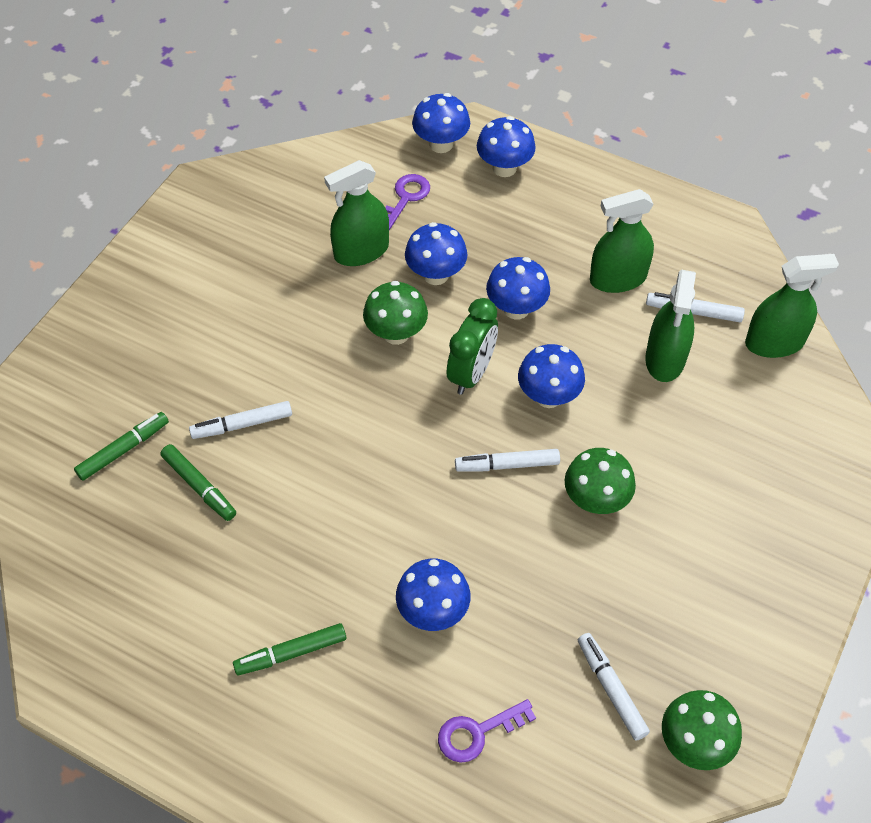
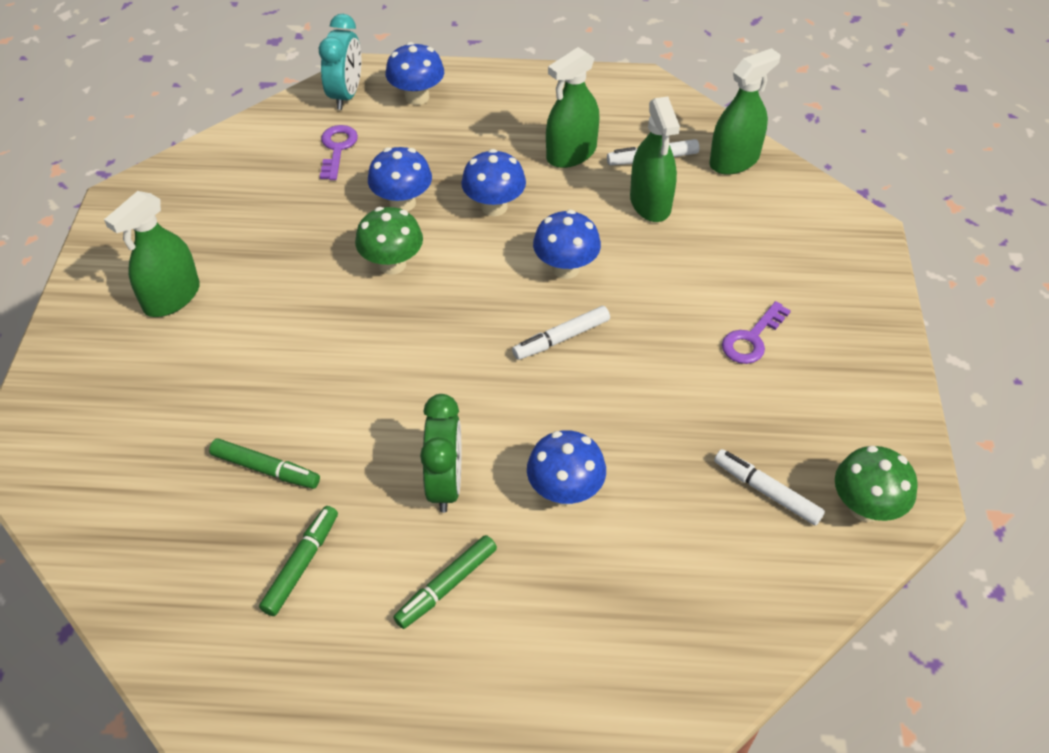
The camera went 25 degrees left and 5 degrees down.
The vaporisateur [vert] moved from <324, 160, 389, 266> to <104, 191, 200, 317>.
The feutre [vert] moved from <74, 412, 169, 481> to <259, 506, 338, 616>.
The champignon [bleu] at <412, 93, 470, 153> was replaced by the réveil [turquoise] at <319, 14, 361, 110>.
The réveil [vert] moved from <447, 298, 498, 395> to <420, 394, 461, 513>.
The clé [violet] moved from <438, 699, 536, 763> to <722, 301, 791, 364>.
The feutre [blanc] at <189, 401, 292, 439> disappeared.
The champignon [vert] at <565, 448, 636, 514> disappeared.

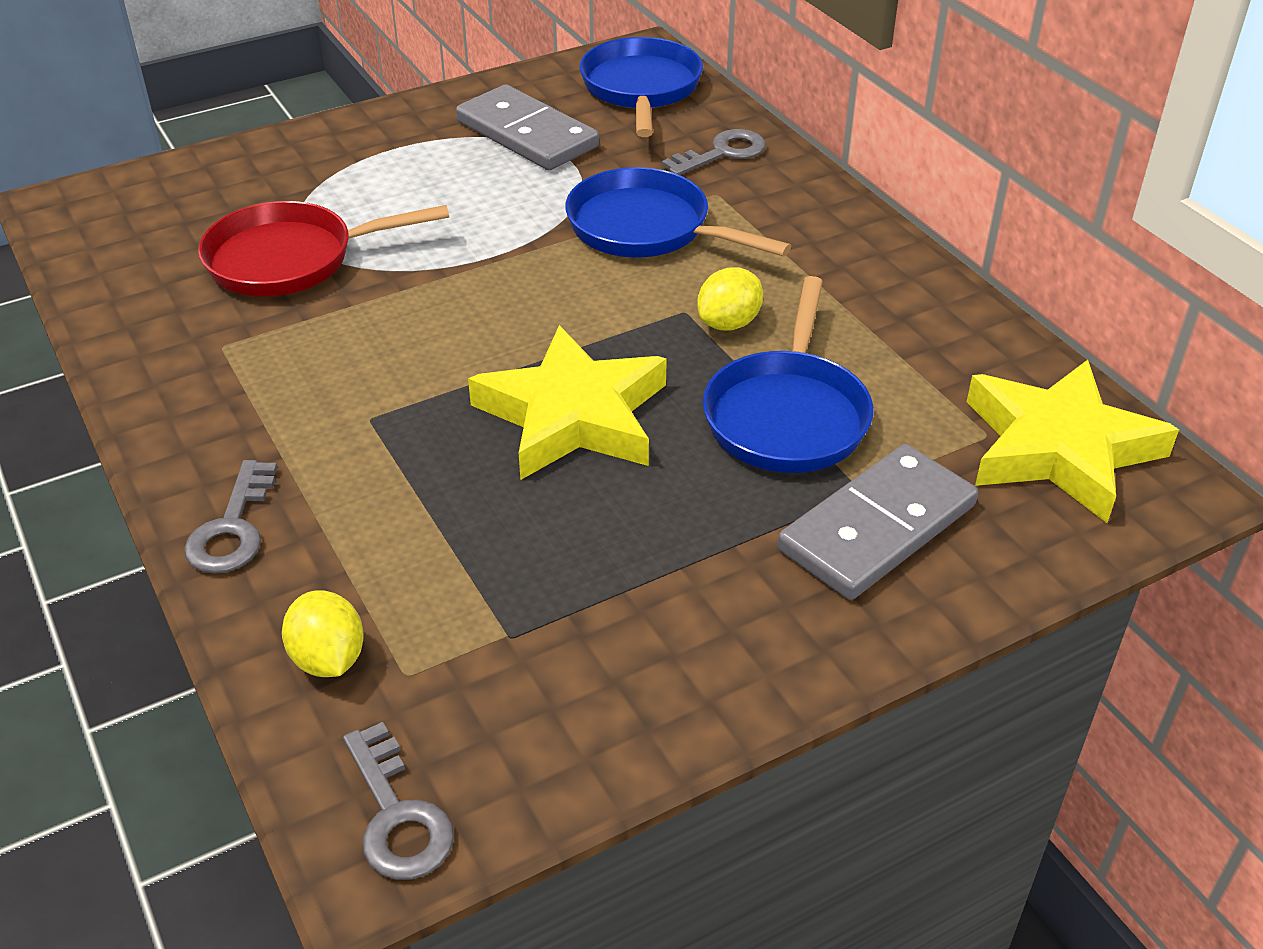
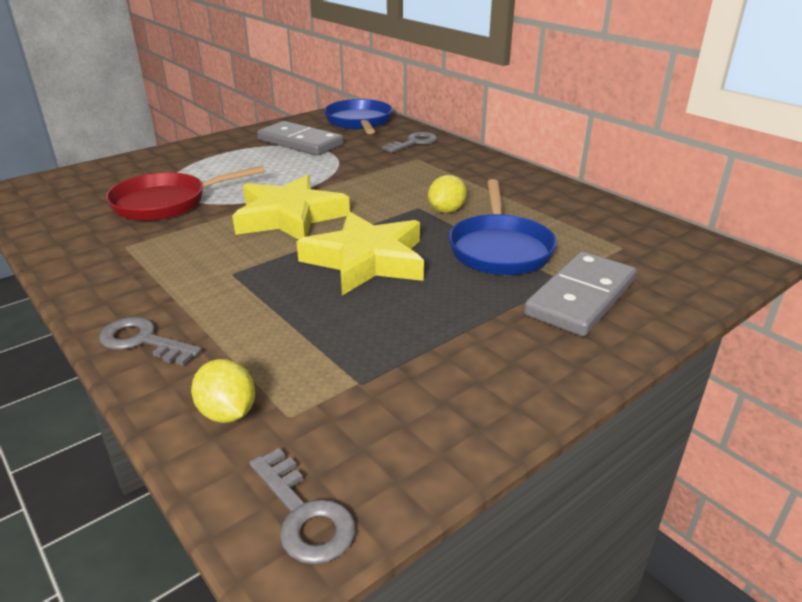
The camera went 10 degrees left and 10 degrees down.
The clé [gris] at <184, 460, 277, 574> turned 120 degrees clockwise.
The étoile [jaune] moved from <967, 360, 1179, 523> to <232, 174, 350, 240>.
The poêle [bleu] at <565, 167, 791, 258> disappeared.

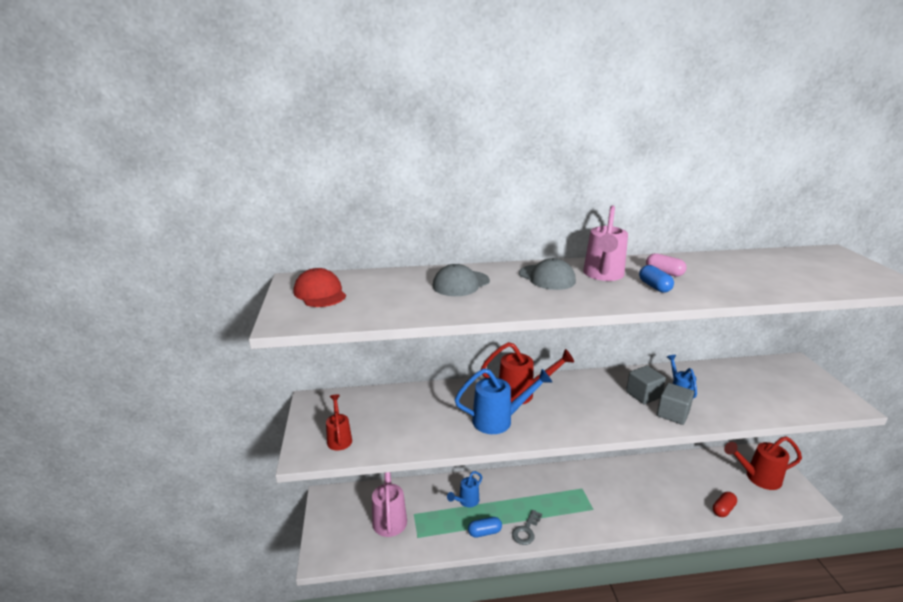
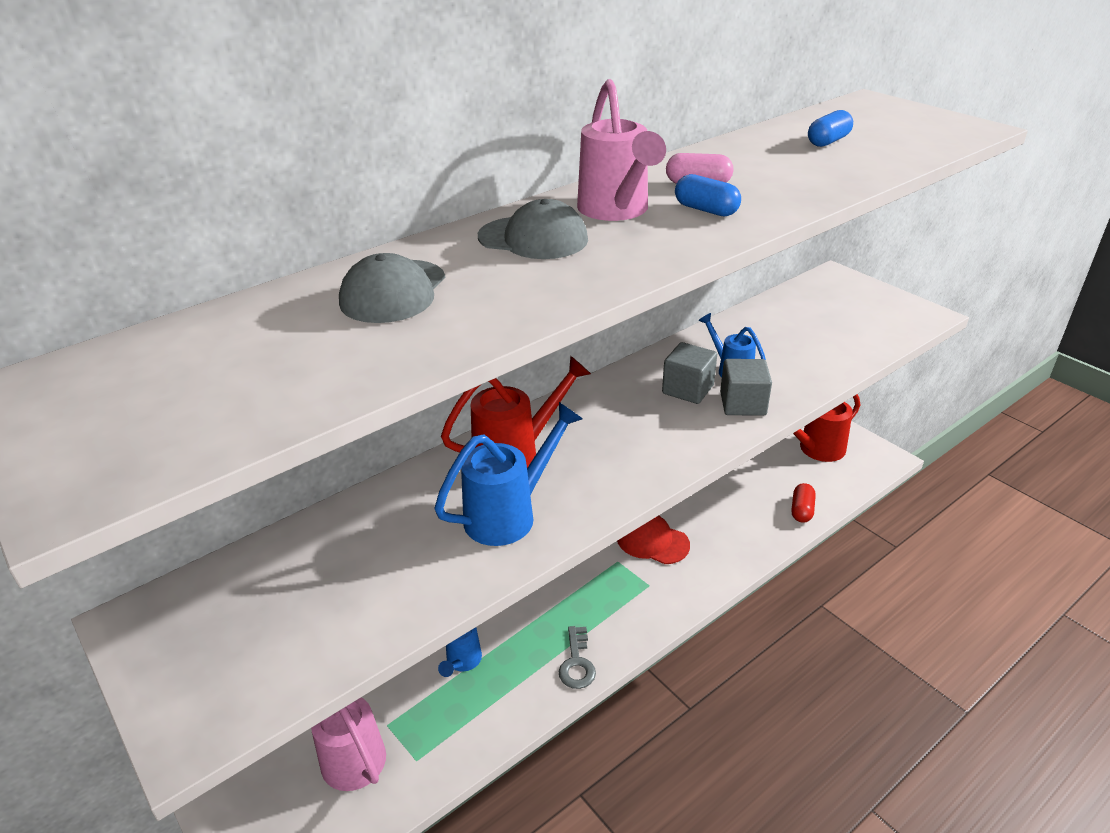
The camera went 30 degrees left and 10 degrees up.
The casquette [rouge] moved from <294, 268, 346, 307> to <617, 516, 690, 564>.
The gélule [bleu] moved from <468, 517, 502, 538> to <808, 110, 853, 147>.
The arrosoir [rouge] at <326, 394, 352, 451> disappeared.

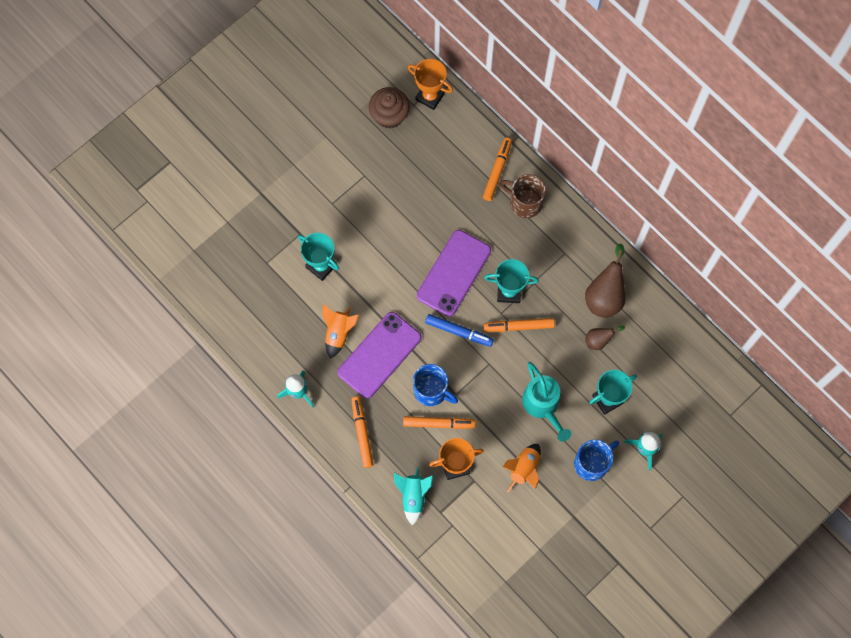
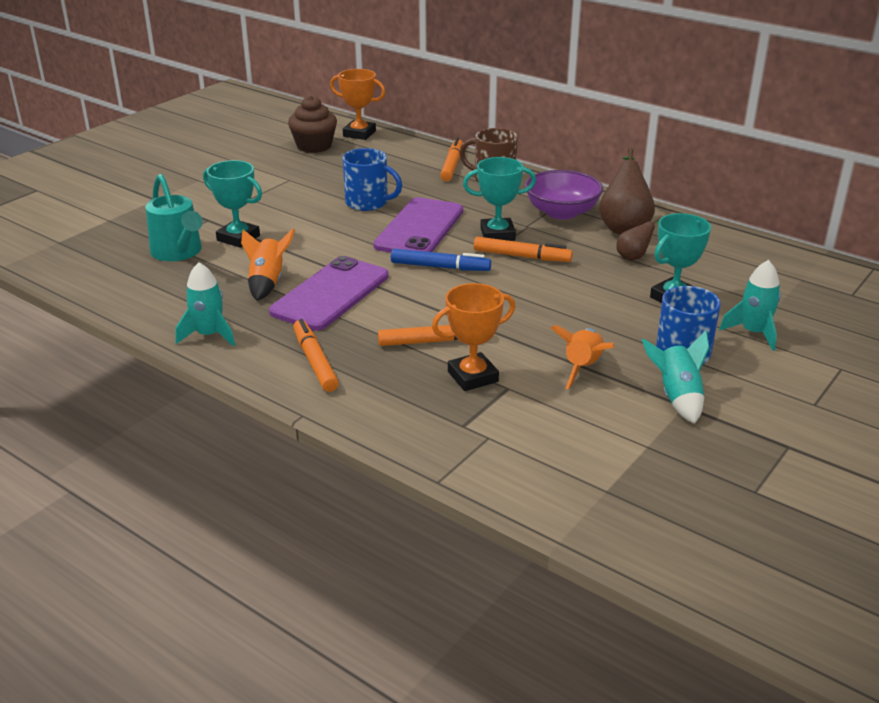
The camera went 10 degrees left and 40 degrees down.
The arrosoir [turquoise] moved from <522, 362, 571, 441> to <146, 174, 203, 261>.
The tasse [bleu] moved from <413, 364, 458, 406> to <342, 148, 402, 211>.
The feutre [orange] at <484, 318, 555, 332> turned 150 degrees counterclockwise.
The bol [violet] at <525, 170, 603, 220> appeared.
The fusée [turquoise] moved from <394, 467, 433, 525> to <642, 331, 710, 424>.

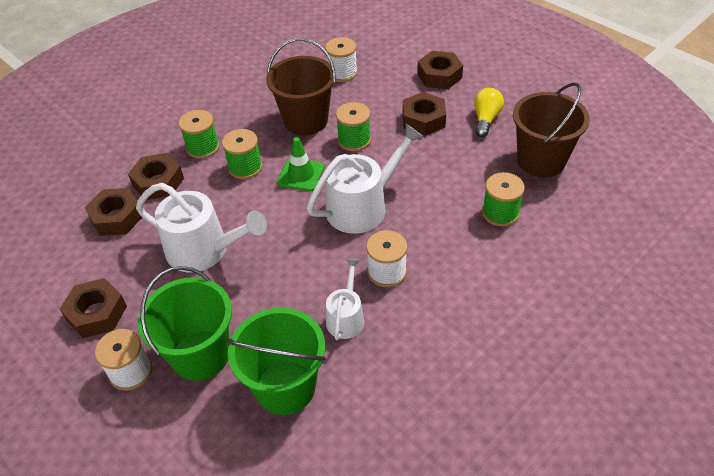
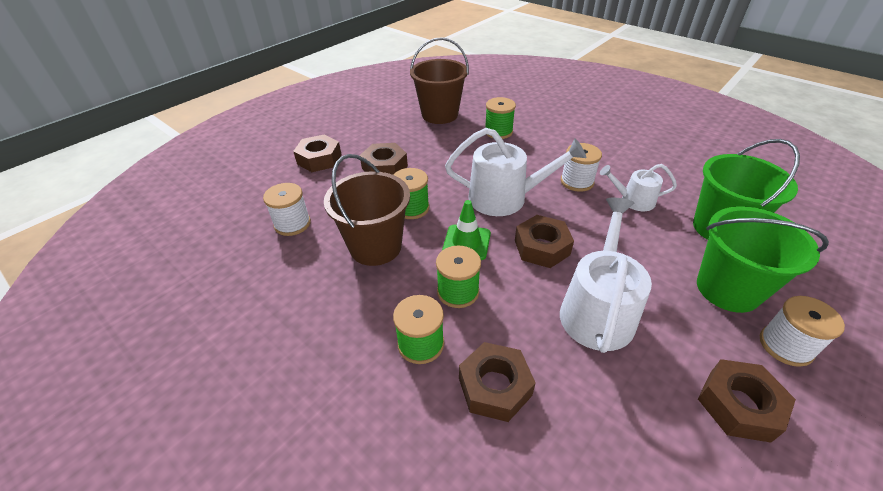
The camera went 95 degrees left and 5 degrees down.
The arrosoir [blanc] at <307, 124, 424, 234> turned 135 degrees clockwise.
The écrou [marron] moved from <85, 188, 142, 236> to <515, 215, 574, 268>.
The ampoule [jaune] at <474, 88, 504, 137> disappeared.

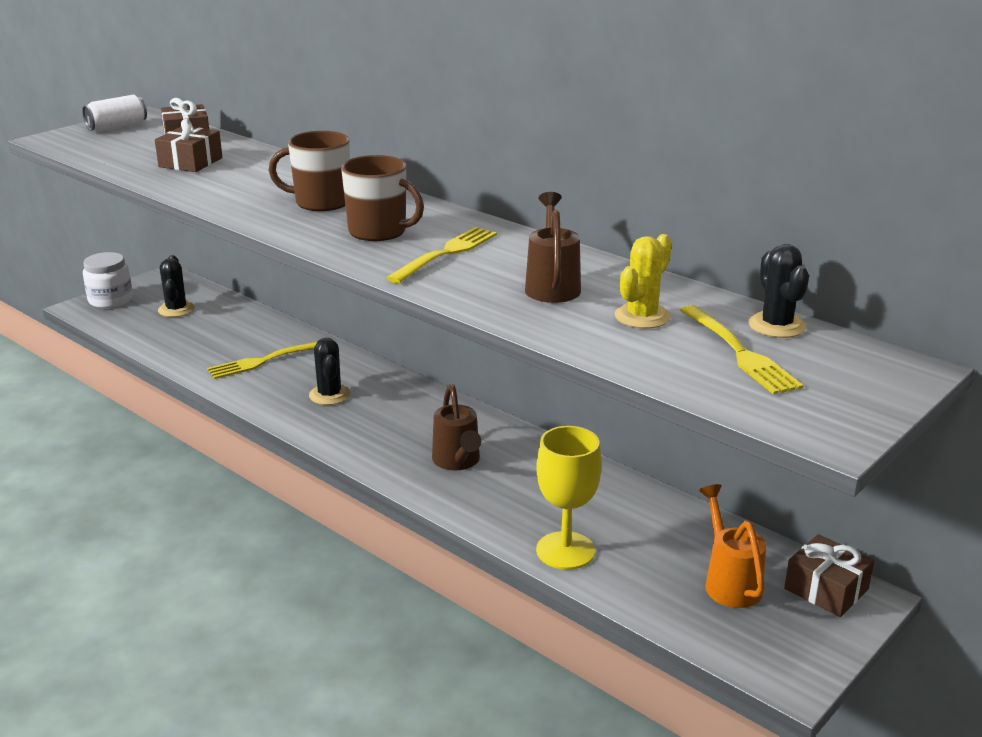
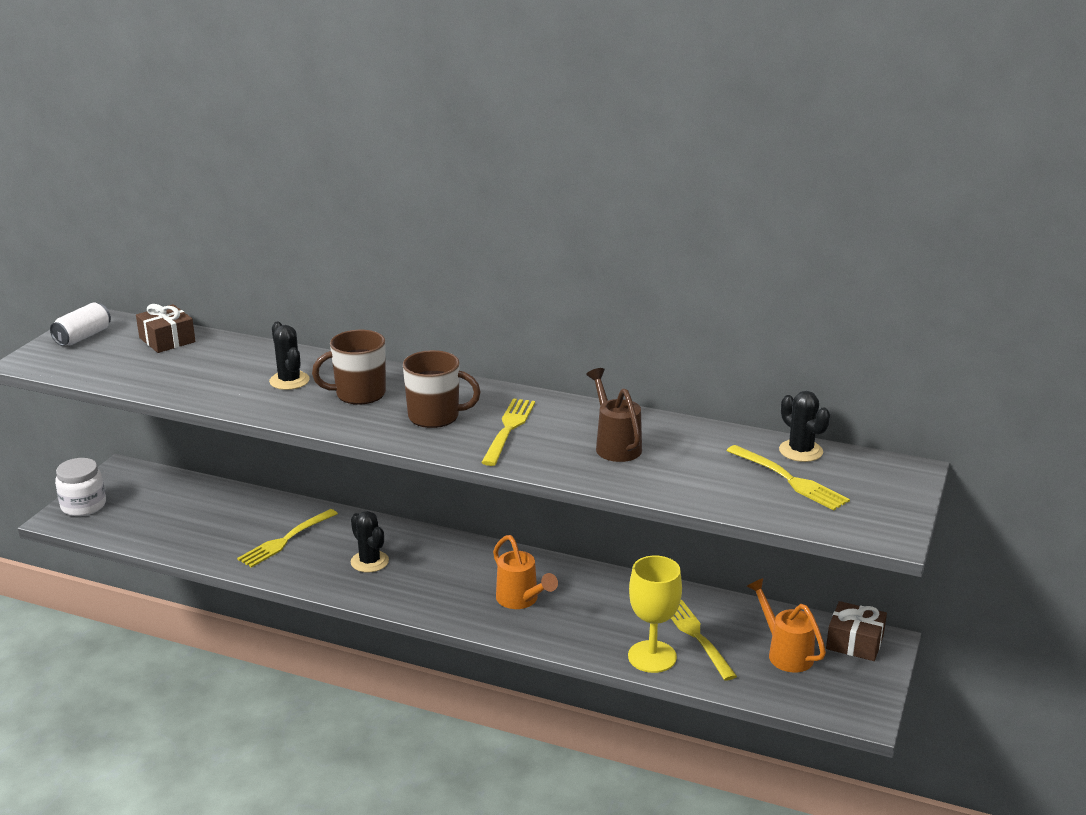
The camera went 20 degrees left and 0 degrees up.
The cactus [noir] moved from <158, 255, 195, 317> to <269, 322, 310, 390>.
The arrosoir [marron] at <432, 384, 481, 470> became the arrosoir [orange] at <493, 535, 558, 609>.
The fourchette [jaune] at <671, 600, 737, 681> appeared.
The cadeau [marron] at <155, 119, 222, 172> disappeared.
The cactus [jaune] at <614, 234, 672, 329> disappeared.

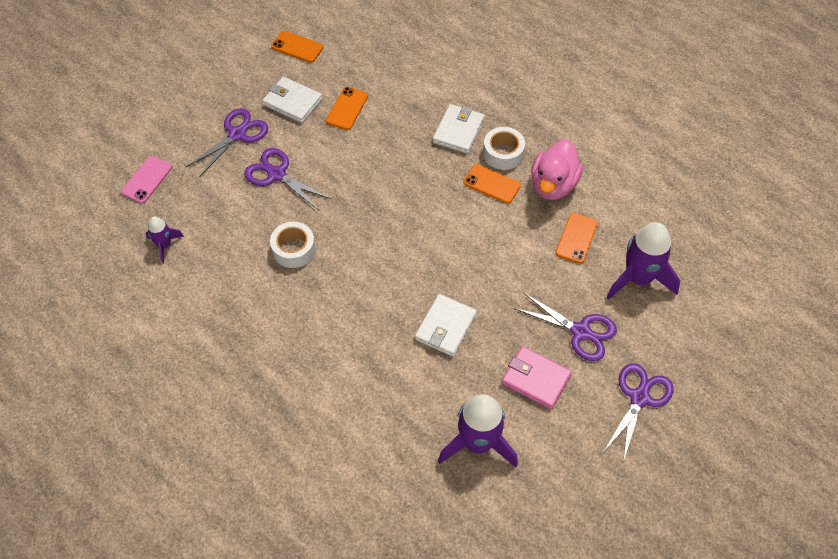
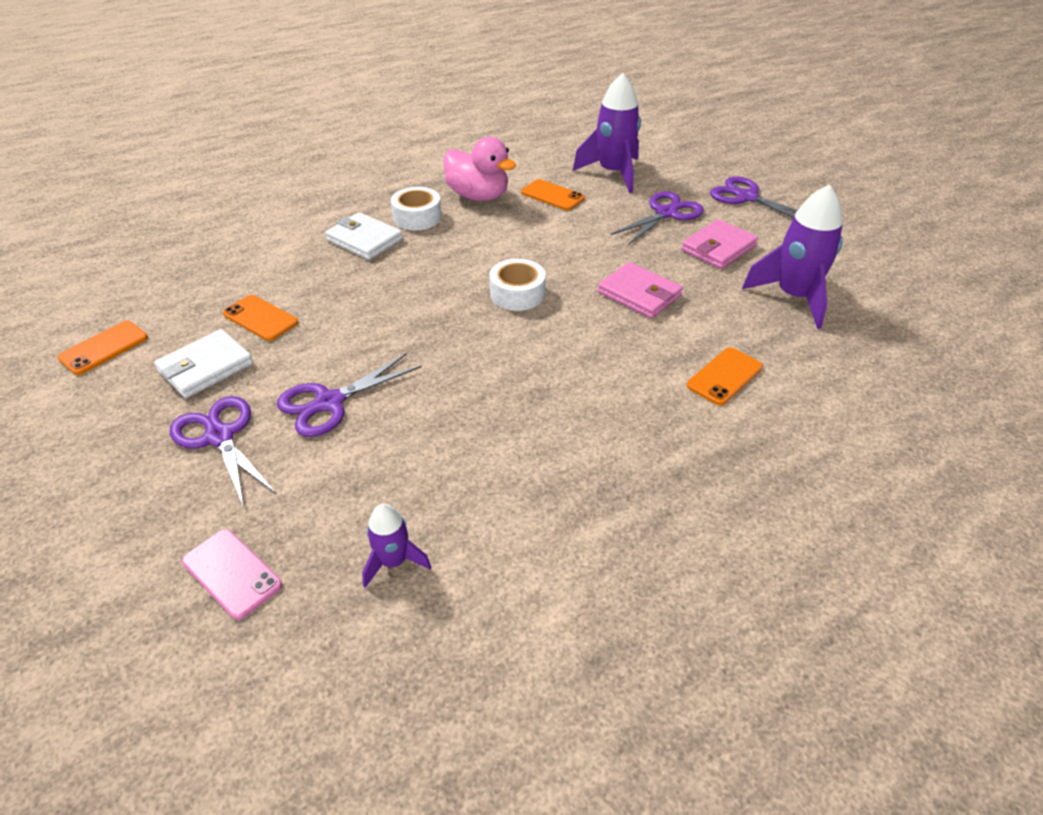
The camera went 75 degrees left and 15 degrees down.
The ruban adhésif [blanc] moved from <270, 222, 316, 268> to <489, 259, 546, 311>.
The portefeuille [blanc] at <415, 294, 477, 357> became the portefeuille [rose] at <598, 262, 683, 319>.
The téléphone [orange] moved from <463, 164, 521, 204> to <687, 347, 763, 405>.

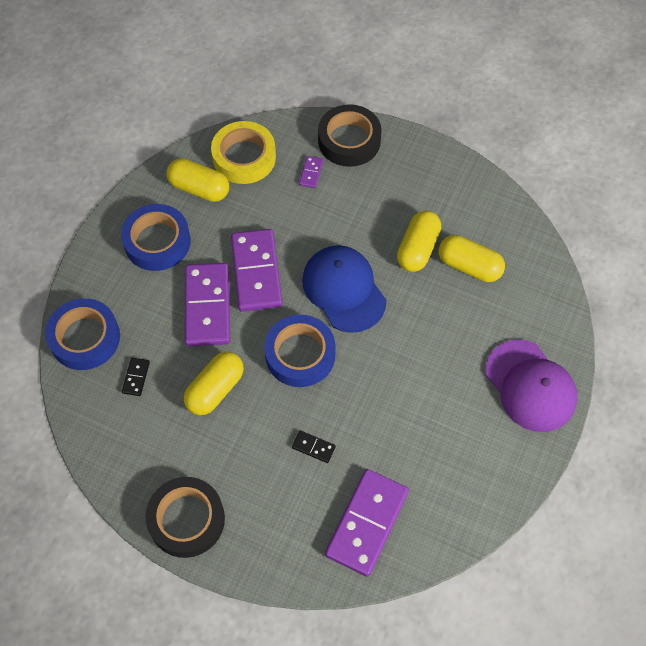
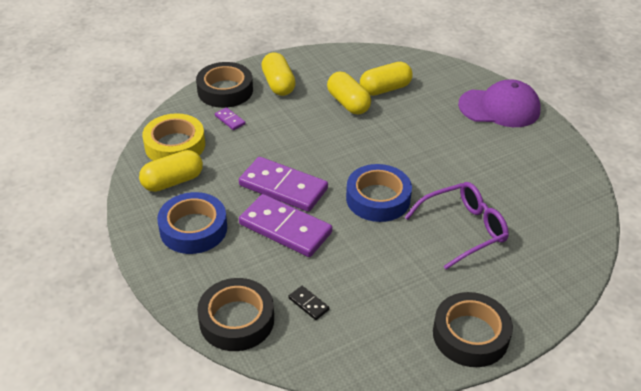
The camera went 55 degrees left and 20 degrees down.
The ruban adhésif [bleu] at <45, 298, 120, 370> became the ruban adhésif [noir] at <197, 278, 274, 351>.
The gélule [jaune] moved from <184, 352, 244, 415> to <261, 52, 296, 96>.
The domino [noir] at <292, 430, 336, 463> was replaced by the lunettes [violet] at <405, 182, 509, 269>.
The casquette [bleu] at <302, 245, 386, 333> disappeared.
The domino [violet] at <325, 469, 409, 577> disappeared.

